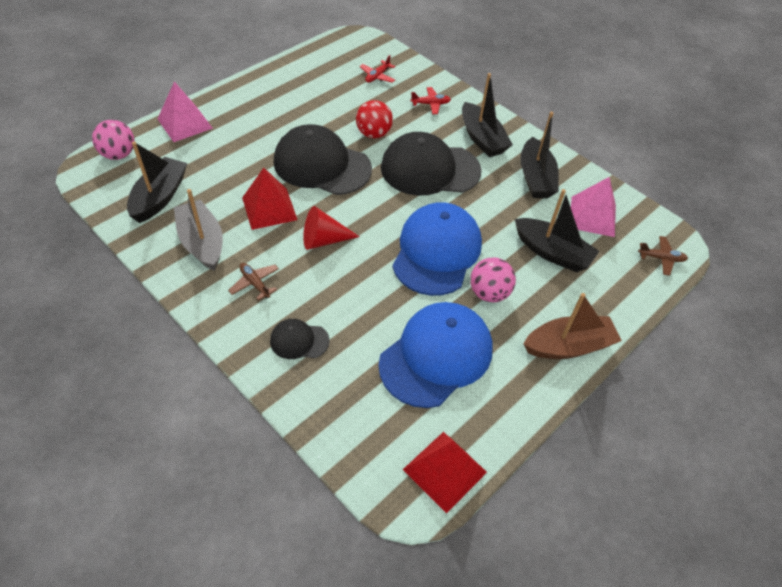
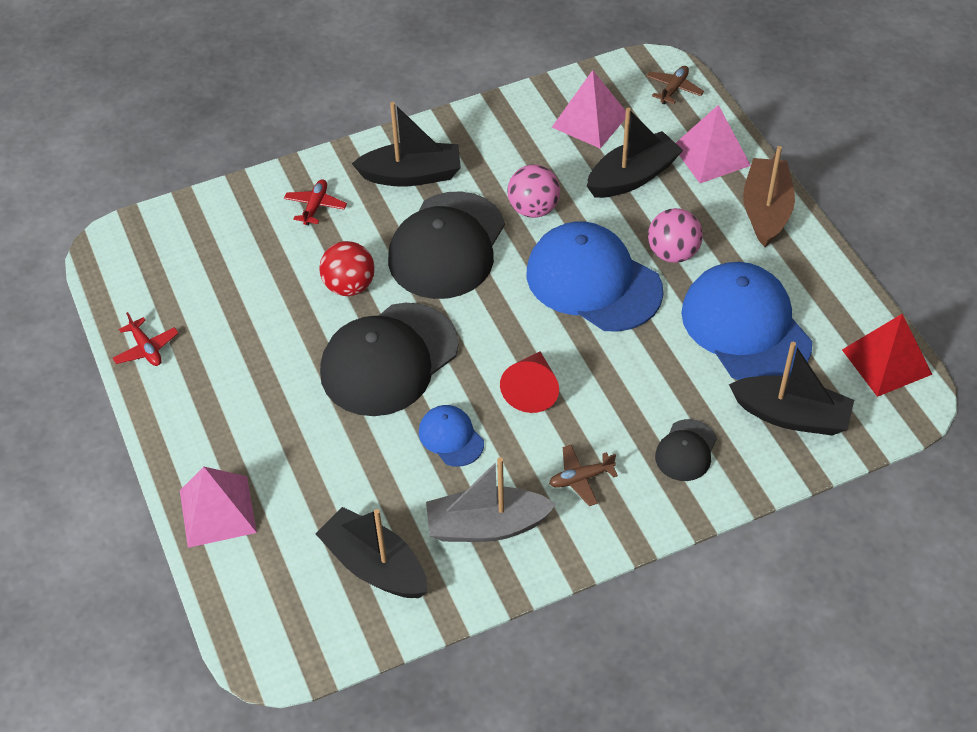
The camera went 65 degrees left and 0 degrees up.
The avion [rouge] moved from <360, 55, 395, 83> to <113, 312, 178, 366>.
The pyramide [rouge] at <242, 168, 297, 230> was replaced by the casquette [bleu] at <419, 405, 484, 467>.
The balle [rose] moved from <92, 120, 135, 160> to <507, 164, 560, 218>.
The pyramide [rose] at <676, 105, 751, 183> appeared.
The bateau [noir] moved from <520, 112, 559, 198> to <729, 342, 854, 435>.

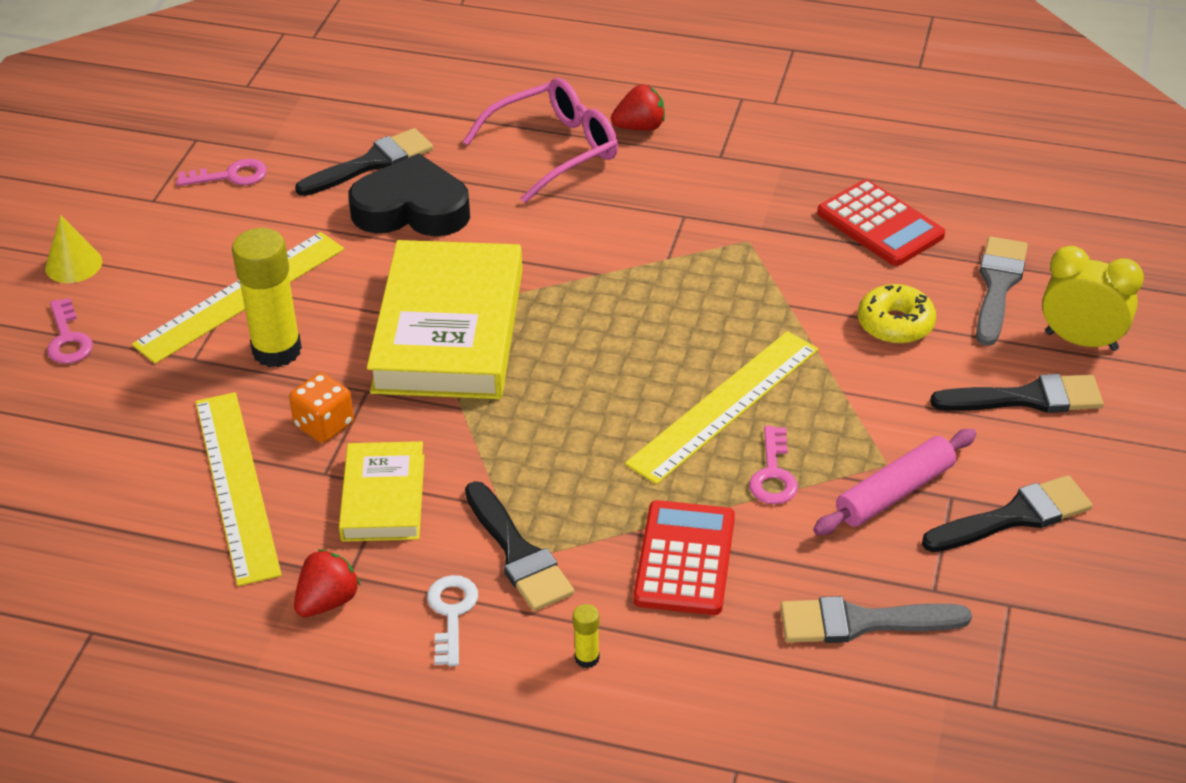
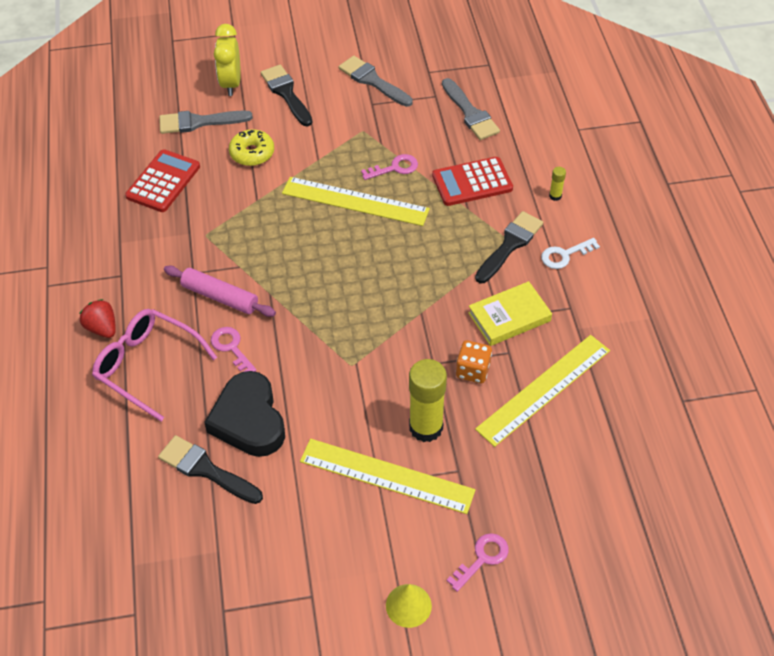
The camera went 115 degrees left and 10 degrees up.
The rouleau à pâtisserie [rose] moved from <813, 429, 977, 535> to <164, 265, 276, 317>.
The clé [rose] moved from <177, 159, 267, 186> to <211, 327, 257, 372>.
The pinceau [noir] at <922, 475, 1093, 552> became the pinceau [gris] at <339, 56, 413, 107>.
The fraise [rouge] at <294, 549, 360, 617> disappeared.
The livre [jaune] at <367, 240, 522, 399> disappeared.

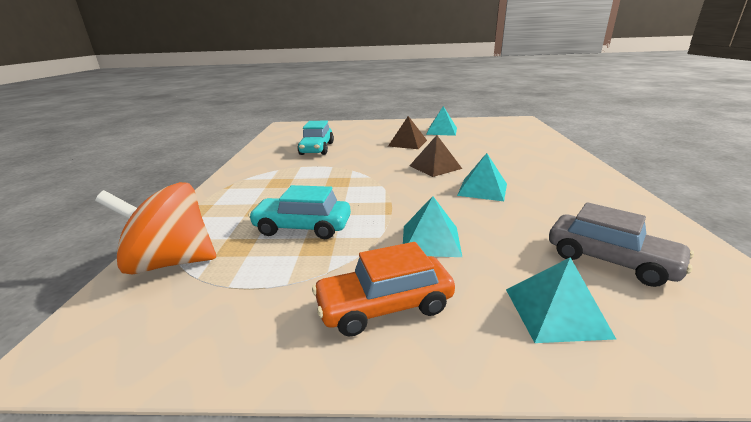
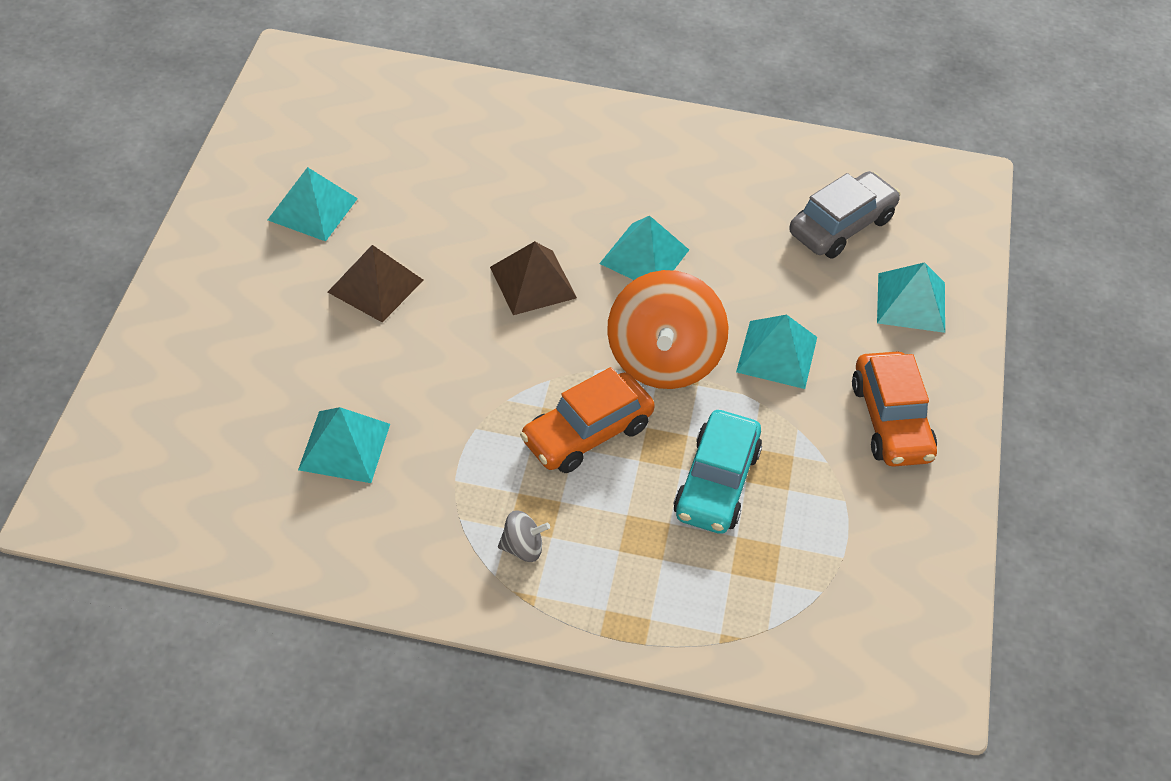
The camera went 85 degrees left and 25 degrees up.
The voiture [turquoise] at <298, 121, 334, 155> was replaced by the pyramide [turquoise] at <298, 407, 390, 483>.
The toupie [gris] at <498, 510, 550, 562> appeared.
The voiture [orange] at <520, 367, 655, 473> appeared.
The toupie [orange] moved from <95, 182, 216, 275> to <607, 270, 729, 389>.

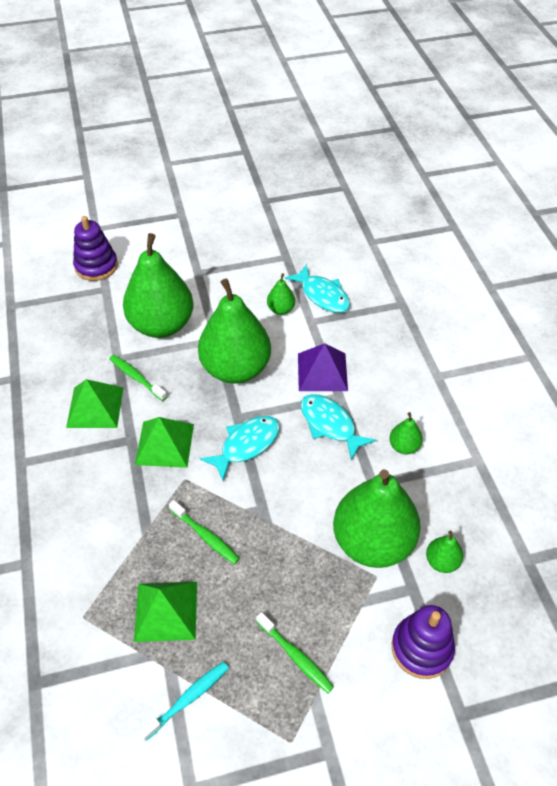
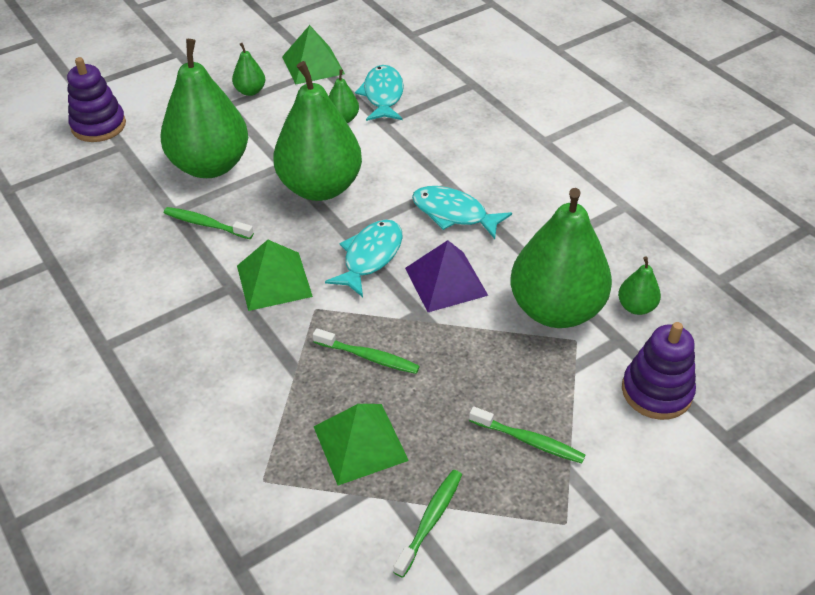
The camera went 20 degrees left and 5 degrees down.
The poire [vert] moved from <389, 412, 423, 454> to <232, 43, 265, 96>.
The pyramide [vert] moved from <66, 379, 124, 428> to <282, 25, 345, 84>.
The poisson [turquoise] at <285, 264, 350, 313> turned 120 degrees counterclockwise.
The brosse à dents [turquoise] at <139, 662, 229, 741> became the brosse à dents [vert] at <393, 470, 462, 578>.
The pyramide [violet] moved from <298, 343, 348, 391> to <405, 240, 488, 312>.

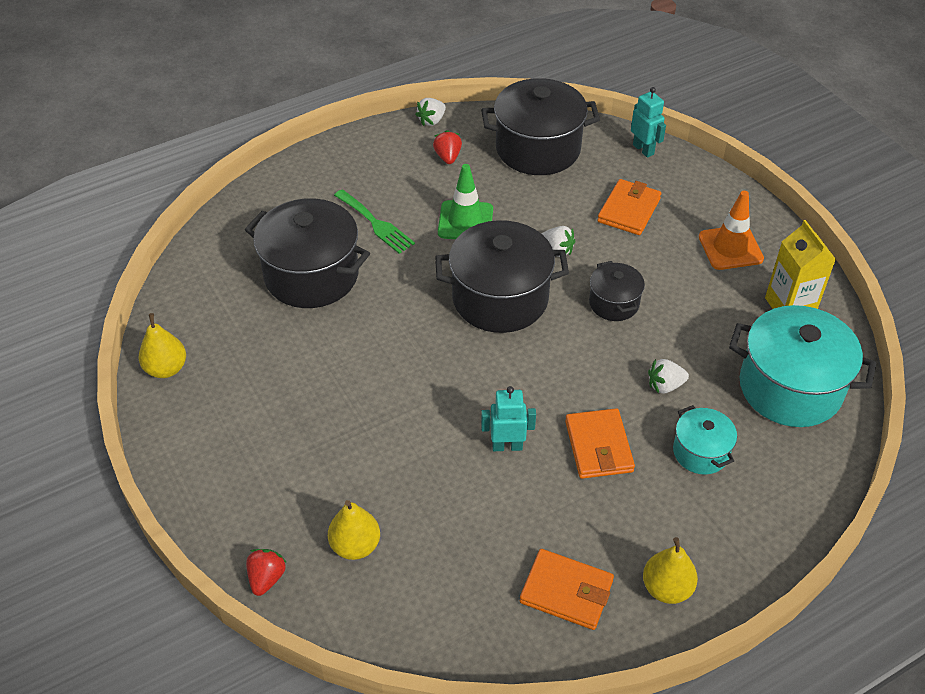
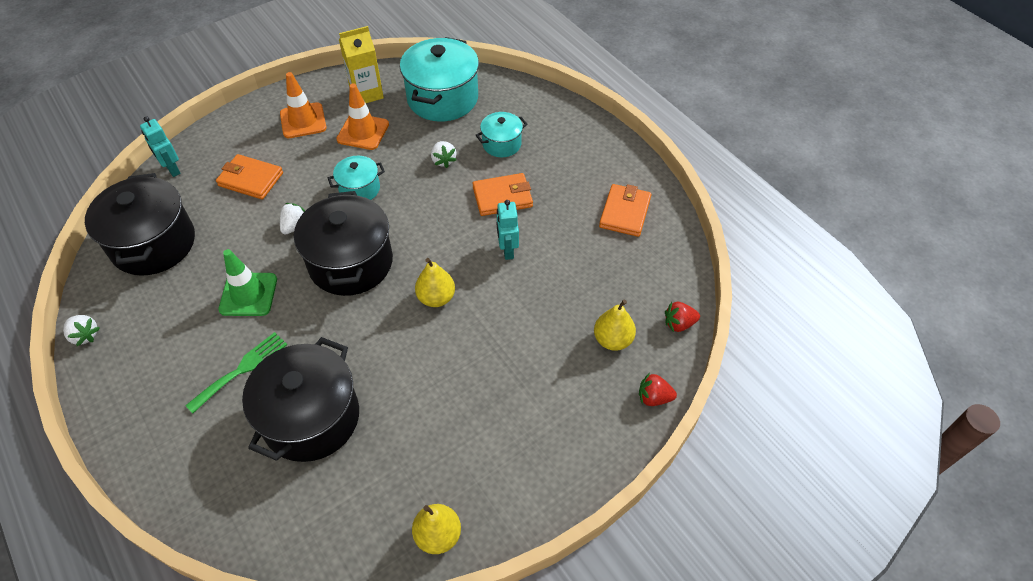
The camera went 95 degrees left and 5 degrees up.
The robot [turquoise] at <631, 87, 666, 158> turned 90 degrees counterclockwise.
The marmite [noir] at <589, 261, 645, 321> became the marmite [turquoise] at <328, 156, 385, 200>.
The cône de chantier [orange] at <336, 83, 389, 150> appeared.
The poire [jaune] moved from <643, 537, 698, 604> to <415, 258, 455, 307>.
The fraise [rouge] moved from <433, 130, 462, 164> to <665, 301, 700, 332>.

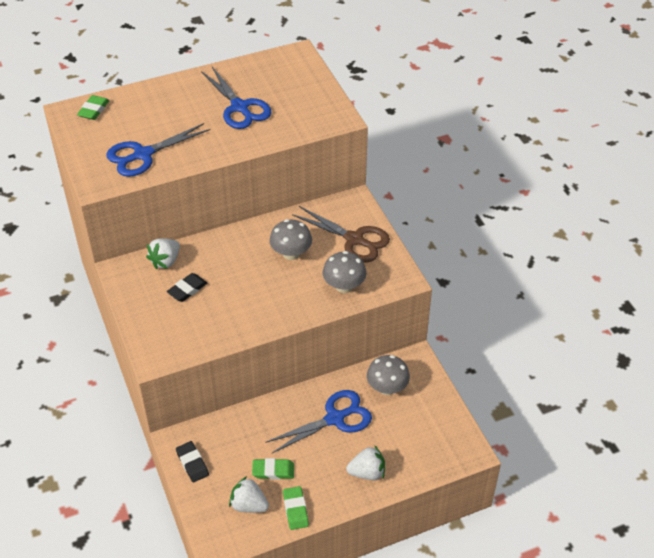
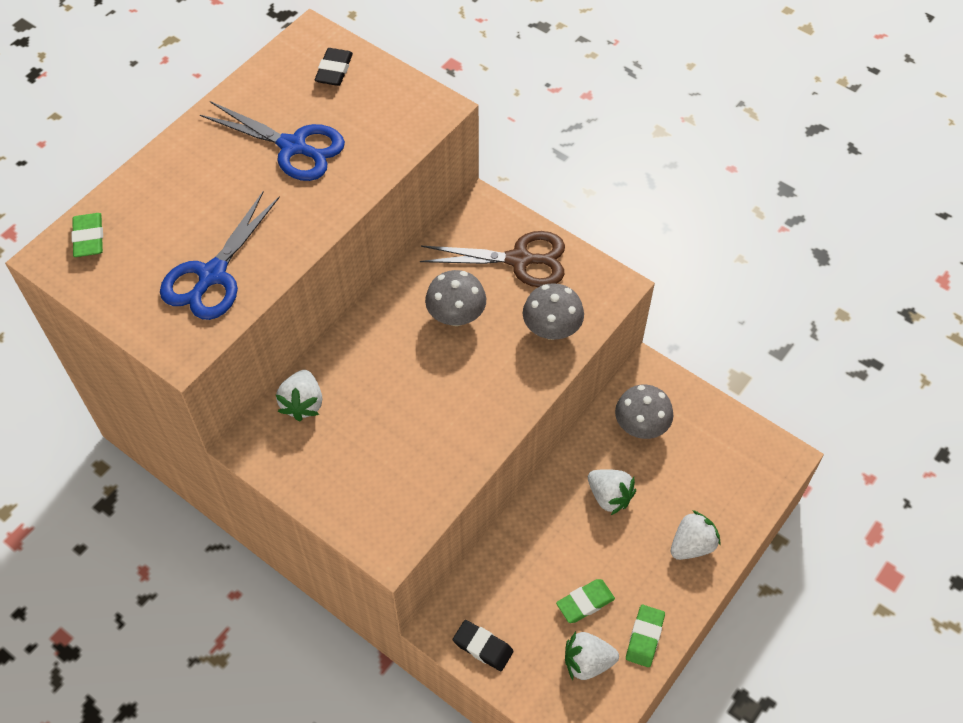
The camera went 30 degrees left and 10 degrees up.
The gomme [noir] moved from <167, 273, 207, 302> to <315, 48, 353, 86>.
The ciseaux [bleu] at <265, 390, 372, 454> was replaced by the fraise [blanc] at <588, 469, 636, 515>.
The gomme [vert] at <283, 486, 309, 530> turned 60 degrees clockwise.

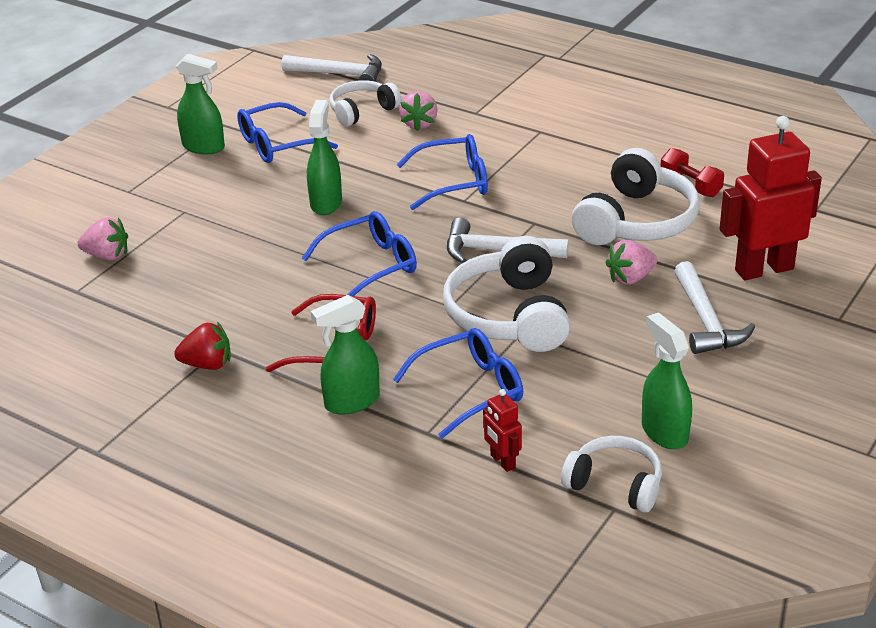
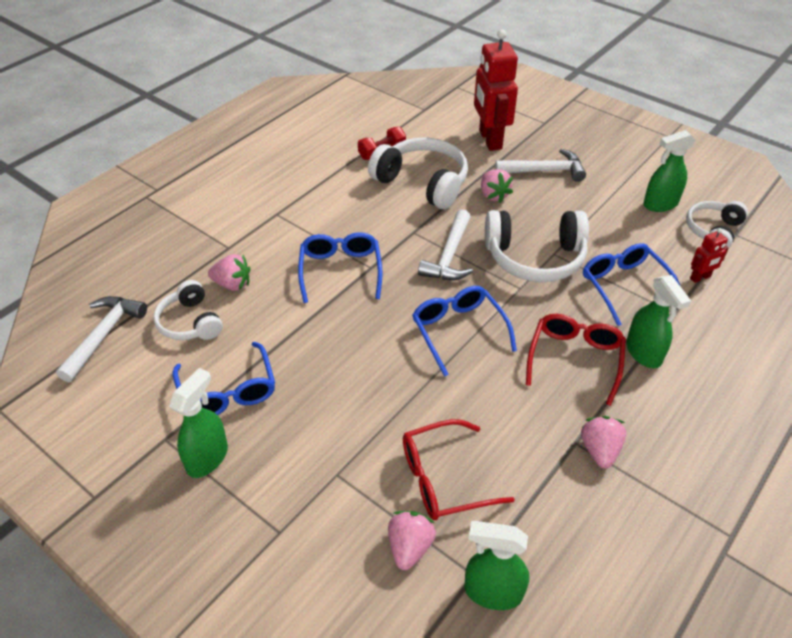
The camera went 85 degrees left and 10 degrees up.
The lunettes [rouge] at <403, 419, 515, 520> appeared.
The vaporisateur [vert] moved from <307, 100, 342, 215> to <465, 521, 529, 610>.
The fraise [rouge] at <174, 322, 230, 370> became the fraise [rose] at <581, 416, 626, 469>.

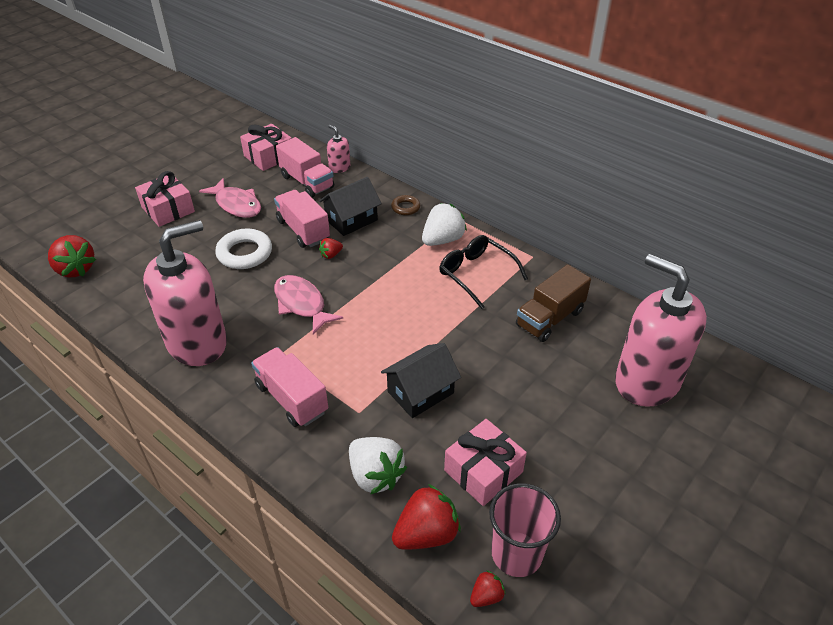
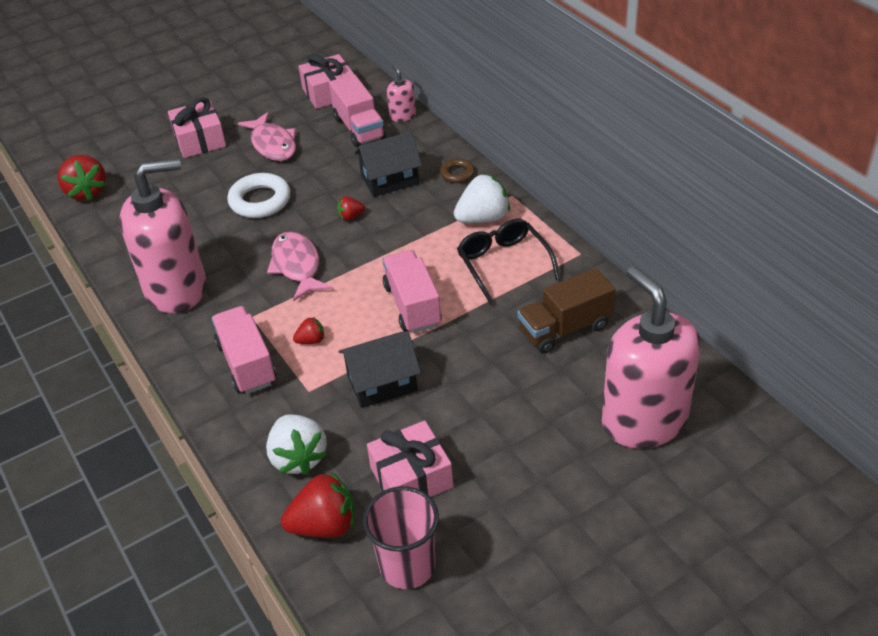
The camera went 20 degrees right and 0 degrees up.
The fraise [rouge] moved from <470, 570, 506, 607> to <293, 316, 324, 344>.
The camion [rose] moved from <274, 190, 330, 248> to <382, 250, 442, 333>.

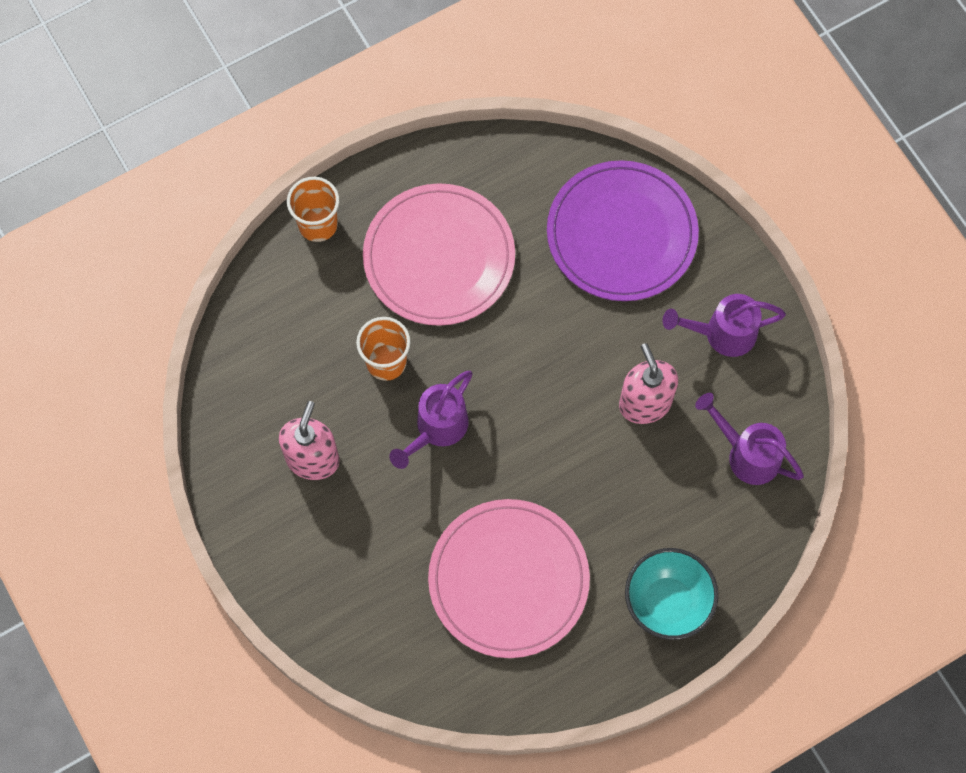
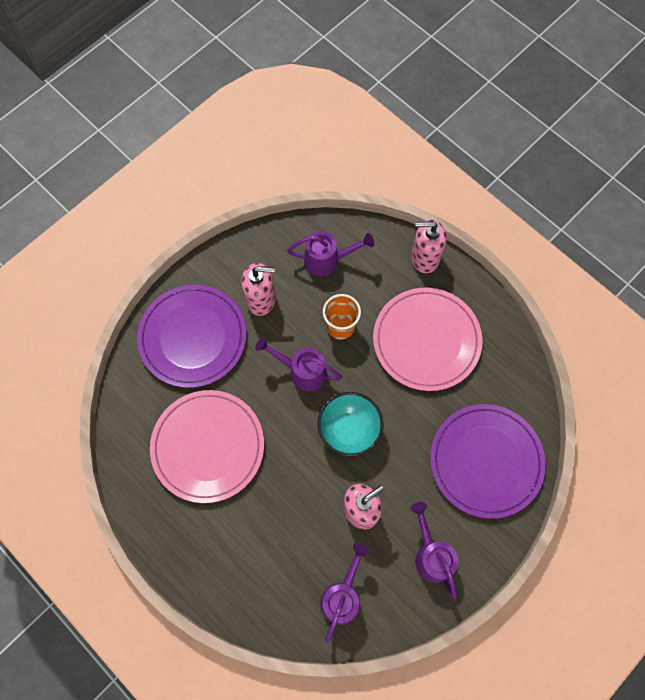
The camera went 75 degrees right and 0 degrees up.
The assiette [violet] at <137, 285, 246, 388> appeared.
The arrosoir [violet] at <287, 231, 374, 277> appeared.
The bol [turquoise] moved from <625, 548, 719, 640> to <317, 392, 384, 457>.
The gobelet [orange] at <287, 177, 339, 242> was replaced by the distributeur de savon [rose] at <411, 220, 447, 273>.

